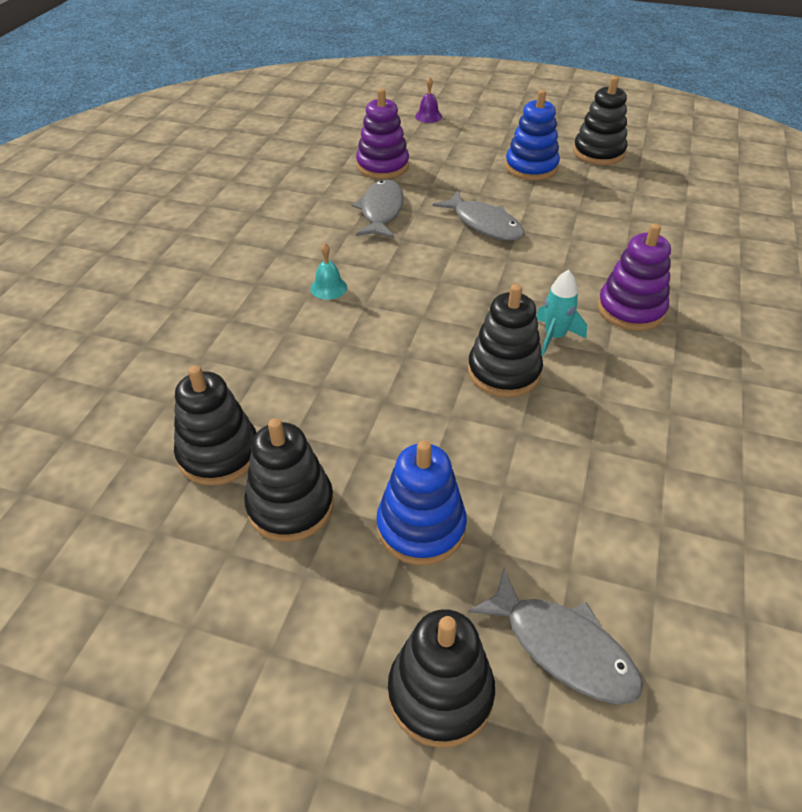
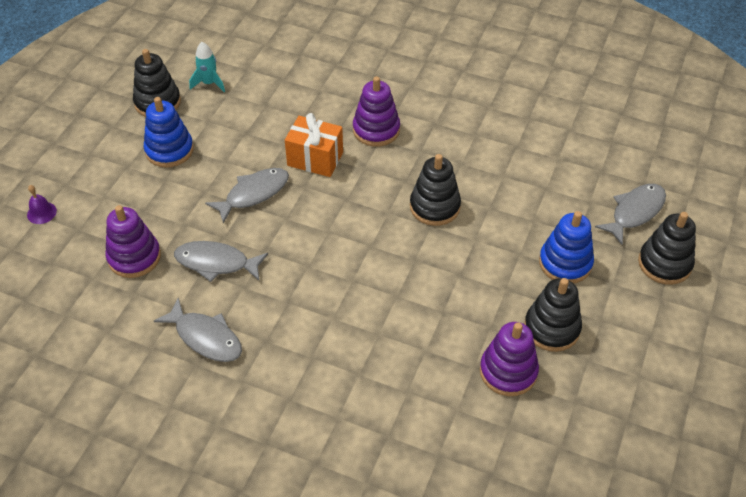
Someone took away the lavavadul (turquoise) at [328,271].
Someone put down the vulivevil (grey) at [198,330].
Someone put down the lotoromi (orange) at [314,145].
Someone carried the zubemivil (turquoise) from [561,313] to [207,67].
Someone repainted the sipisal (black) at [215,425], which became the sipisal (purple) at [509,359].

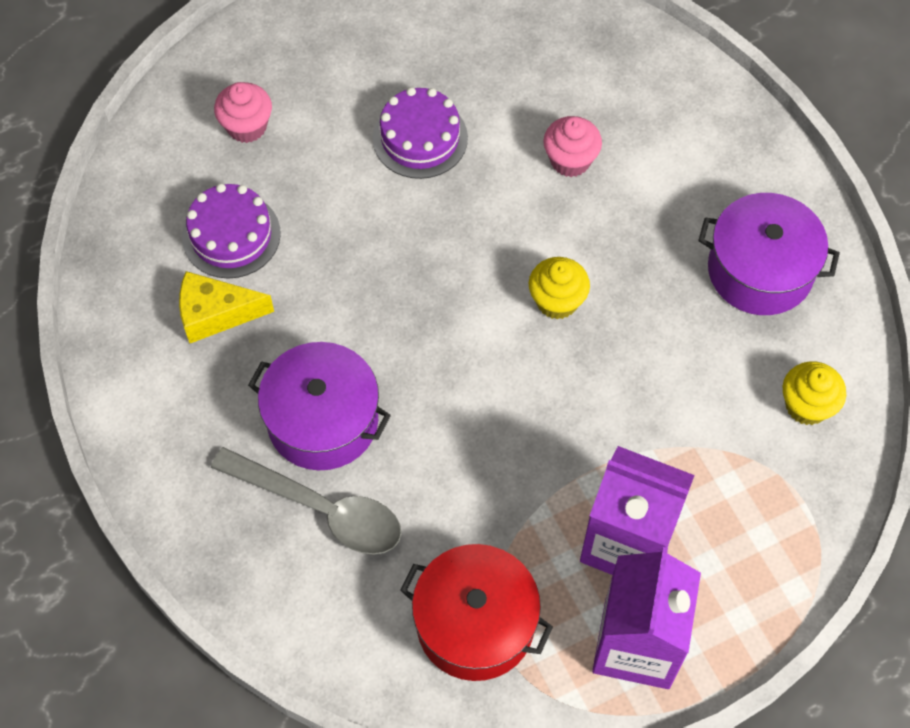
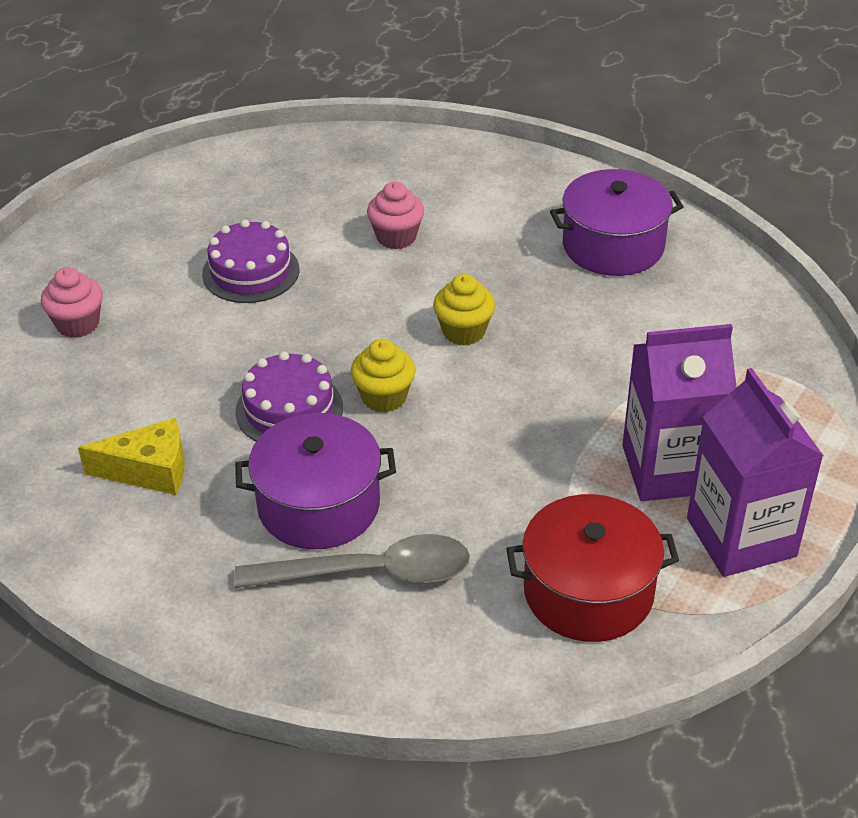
Someone carried the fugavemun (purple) from [231,230] to [289,396].
Someone carried the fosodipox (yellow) from [814,393] to [383,376].
Someone rotated the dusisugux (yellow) at [226,307] by 150 degrees counterclockwise.

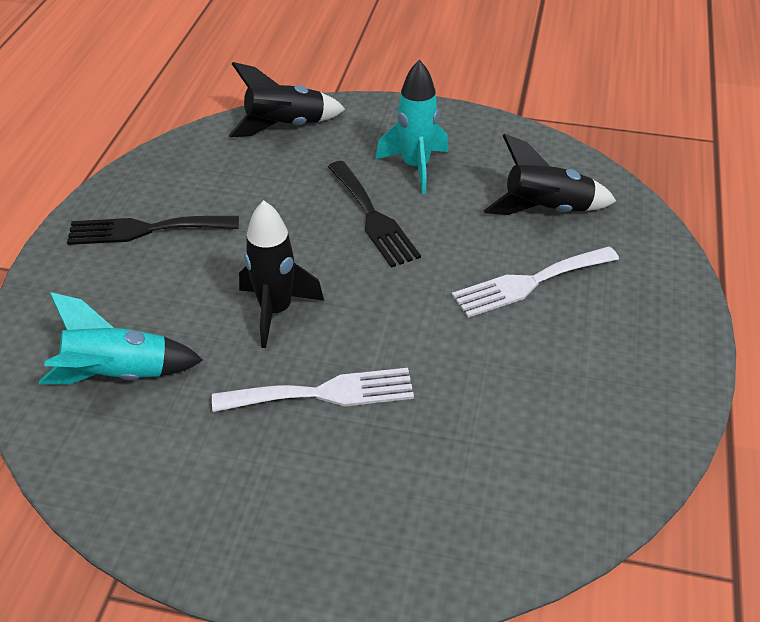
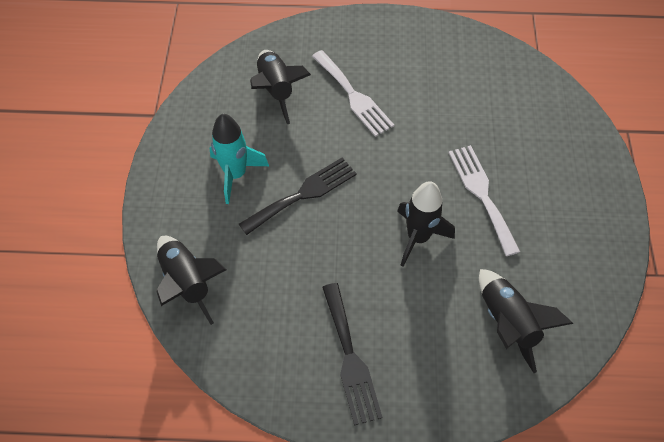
Someone repainted the zubemivil (turquoise) at [121,338], which became the zubemivil (black) at [526,321].

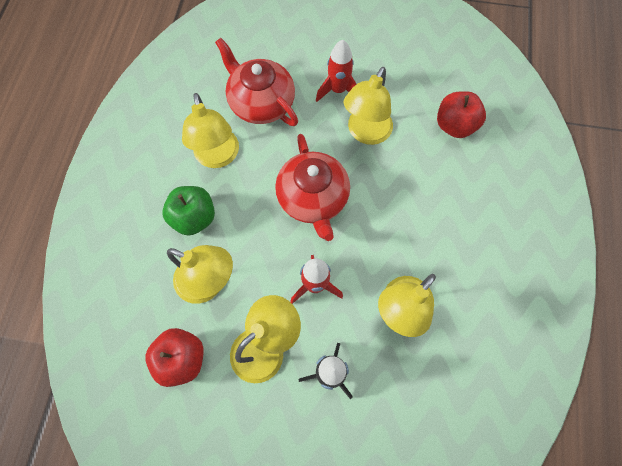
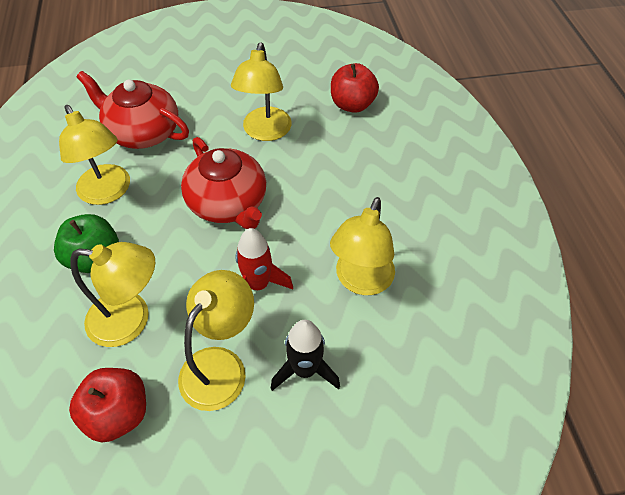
Someone took away the zubemivil (red) at [336,71].

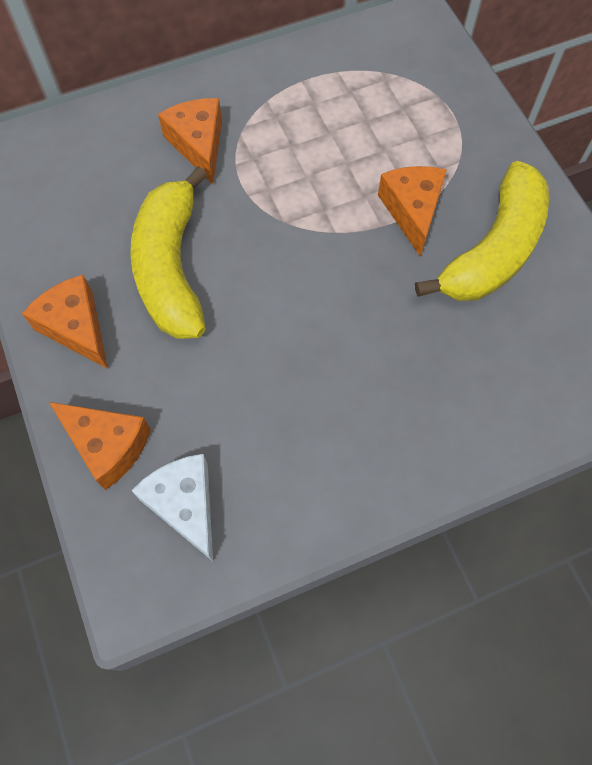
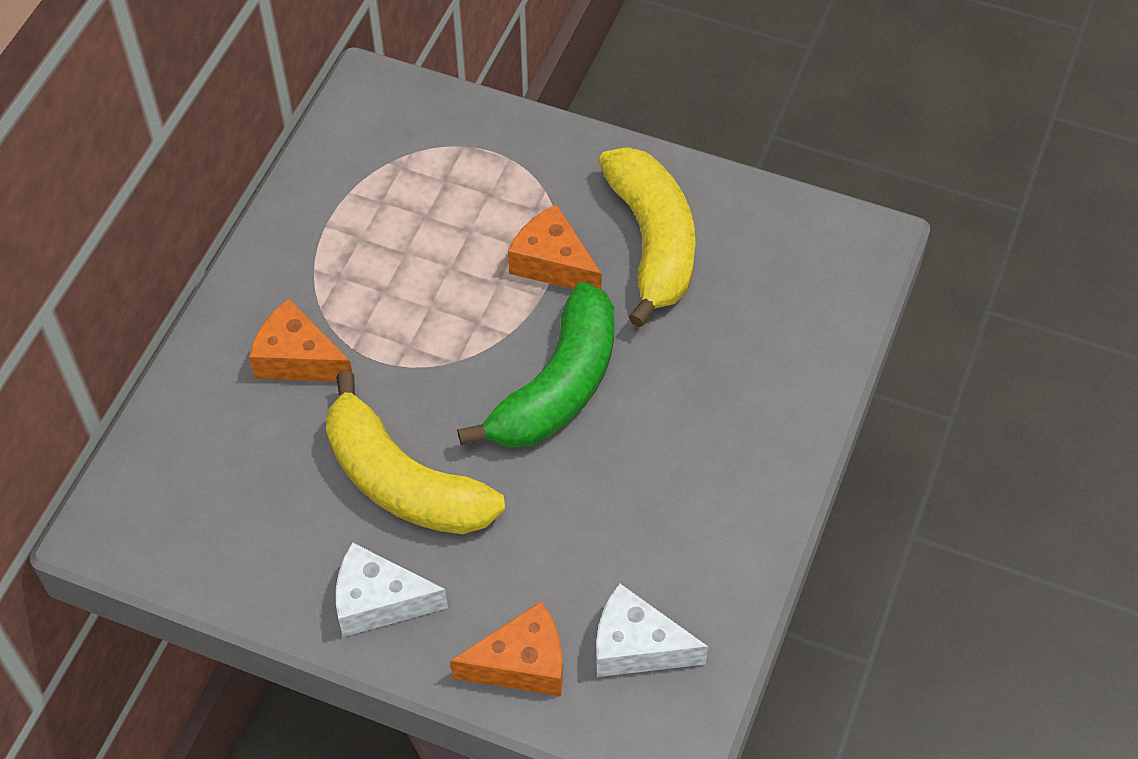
Someone put down the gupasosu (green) at [535,365].
Someone repainted the dusisugux (orange) at [65,322], which became the dusisugux (white) at [392,589].

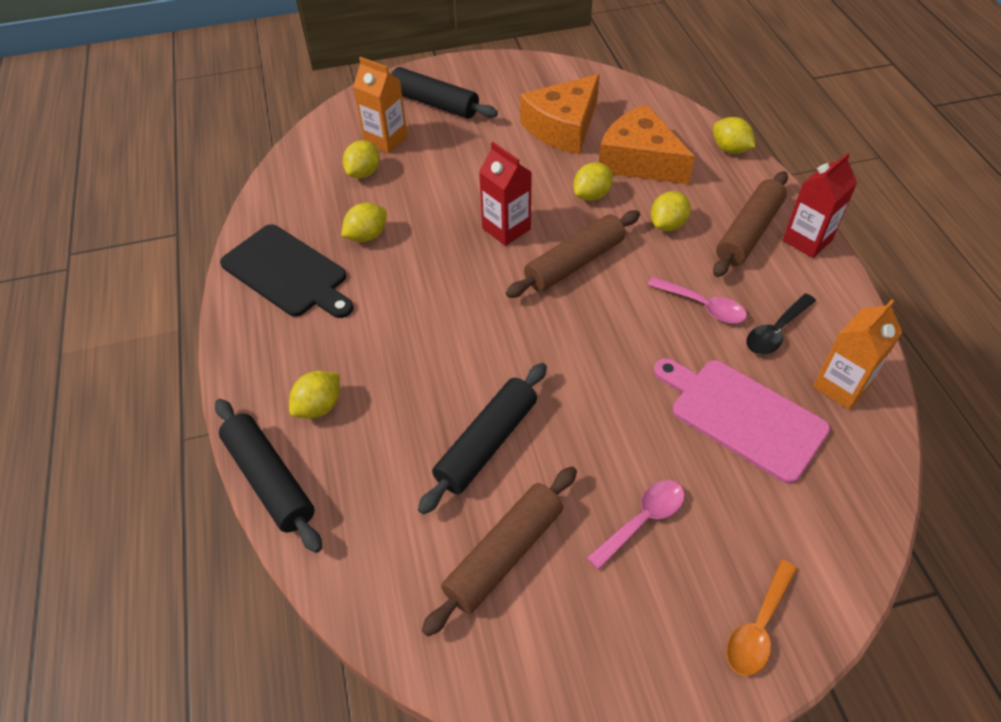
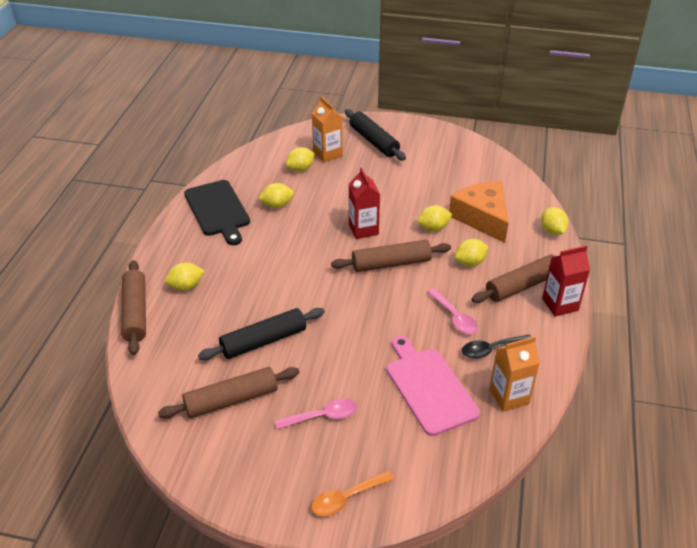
Someone took away the dusisugux (orange) at [560,114].
Someone repainted the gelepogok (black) at [268,476], which became the gelepogok (brown) at [133,307].

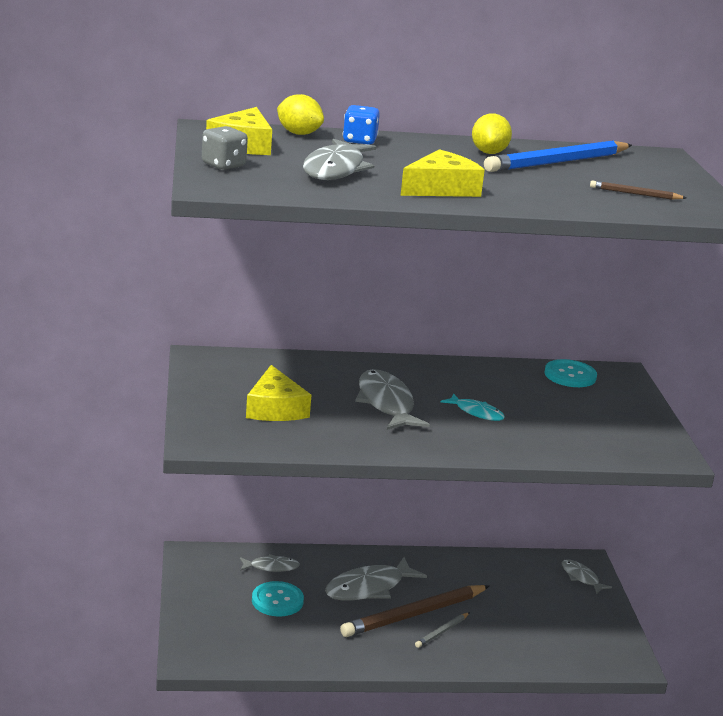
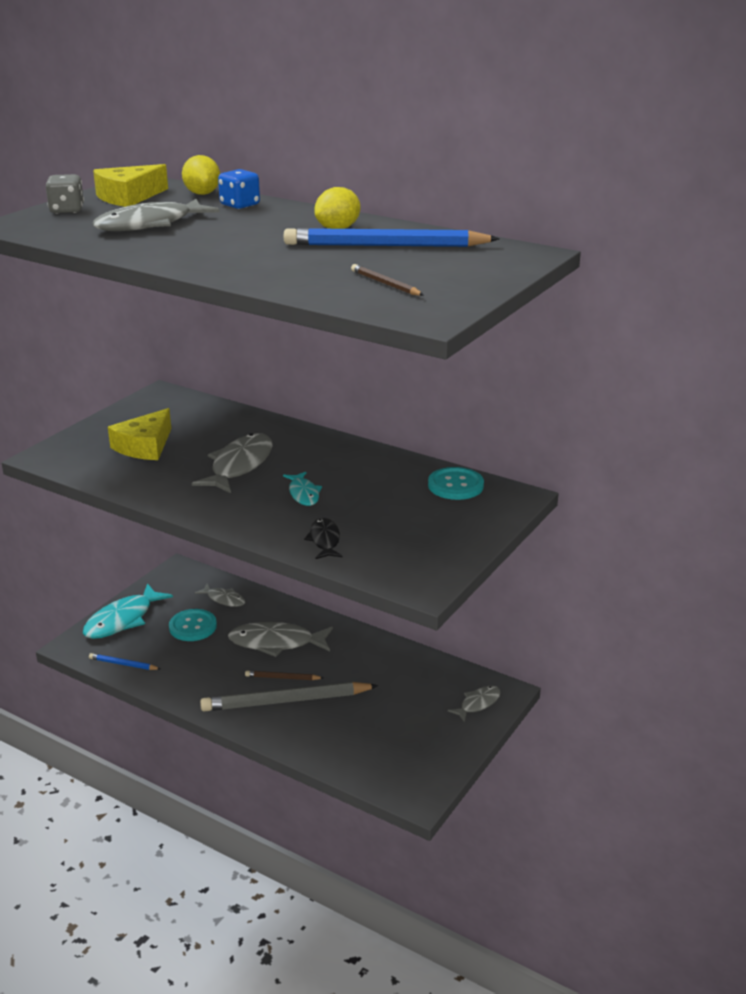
Someone took away the dusisugux (yellow) at [443,173].
Someone put down the vulivevil (turquoise) at [128,611].
Someone put down the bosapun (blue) at [124,661].
Someone put down the vulivevil (black) at [323,538].
Someone rotated the vulivevil (grey) at [587,576] by 45 degrees clockwise.
Someone scaled the bosapun (brown) at [414,611] by 0.46.
Someone scaled the bosapun (grey) at [442,630] by 2.18.

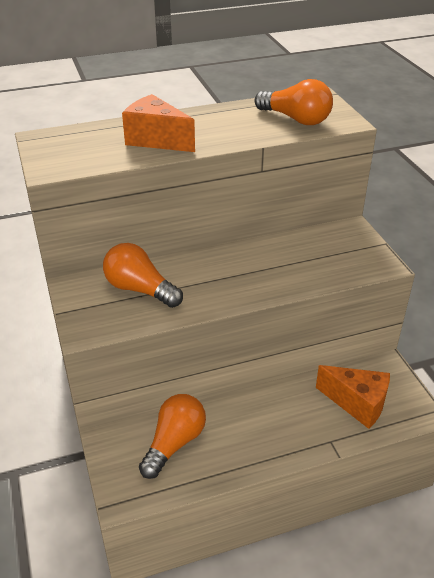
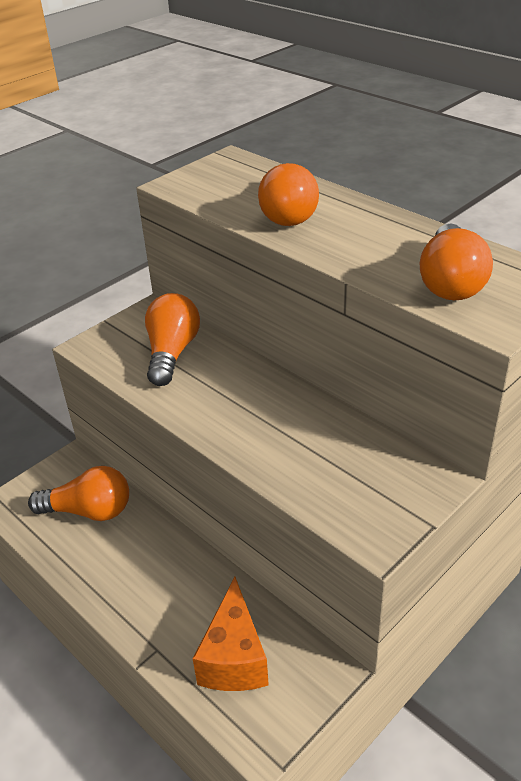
Someone swapped the dusisugux (orange) at [158,123] for the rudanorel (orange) at [288,194].

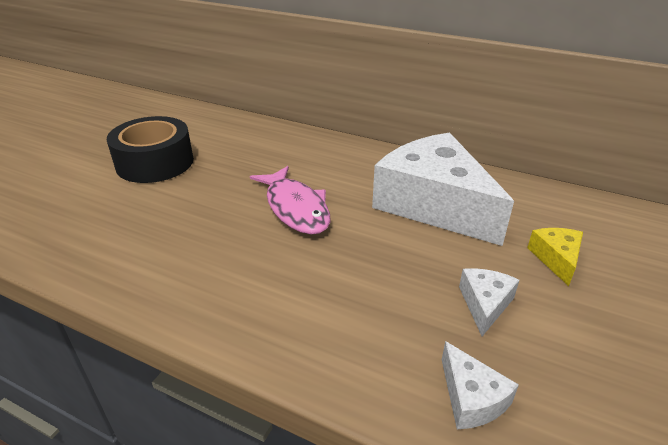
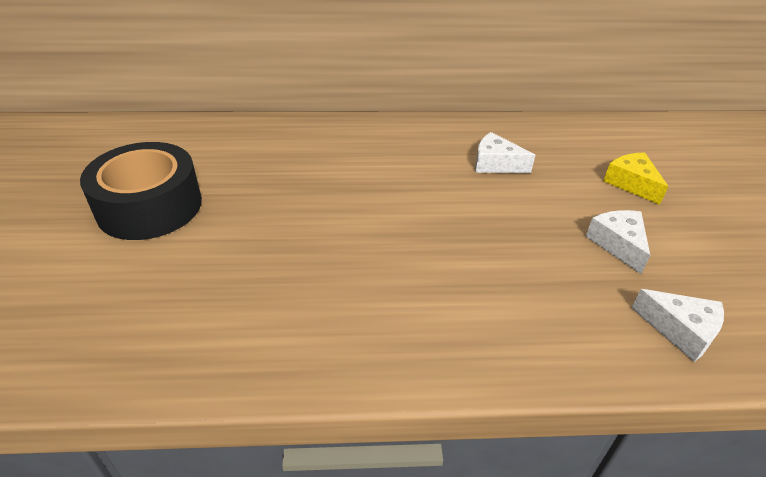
Someone took away the vulivevil (pink) at [290,200].
Someone scaled the dusisugux (white) at [443,189] by 0.41.

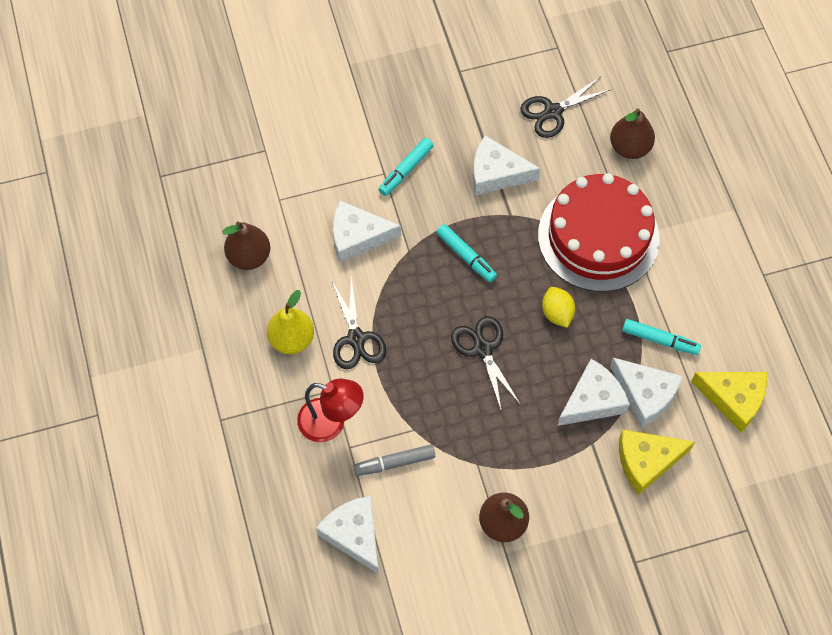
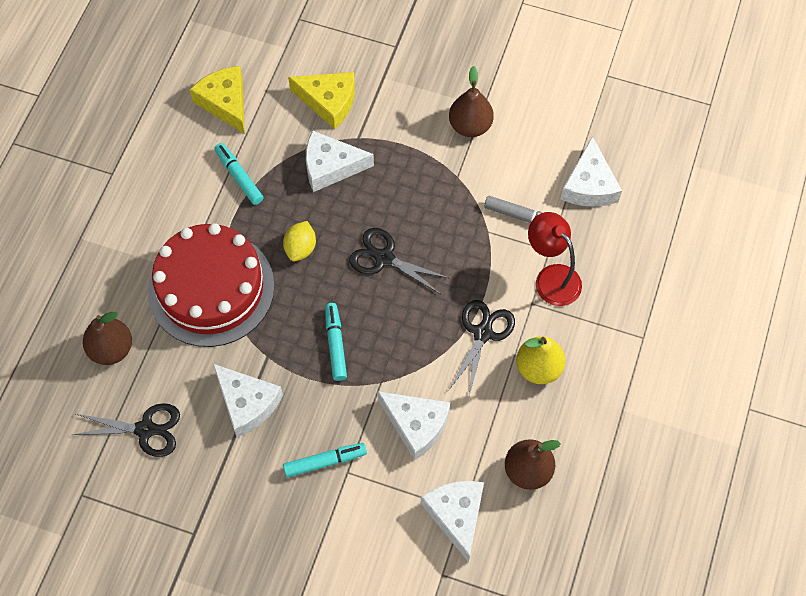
Someone carried the dusisugux (white) from [646,393] to [452,521].
Someone rotated the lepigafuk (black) at [486,364] by 105 degrees clockwise.

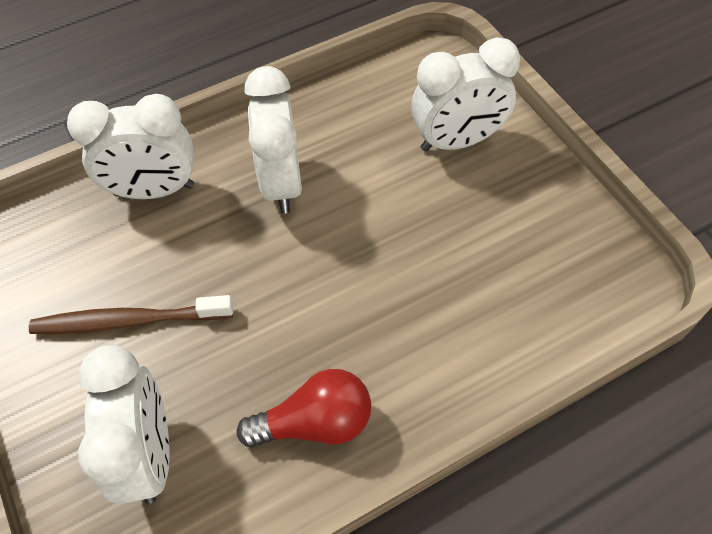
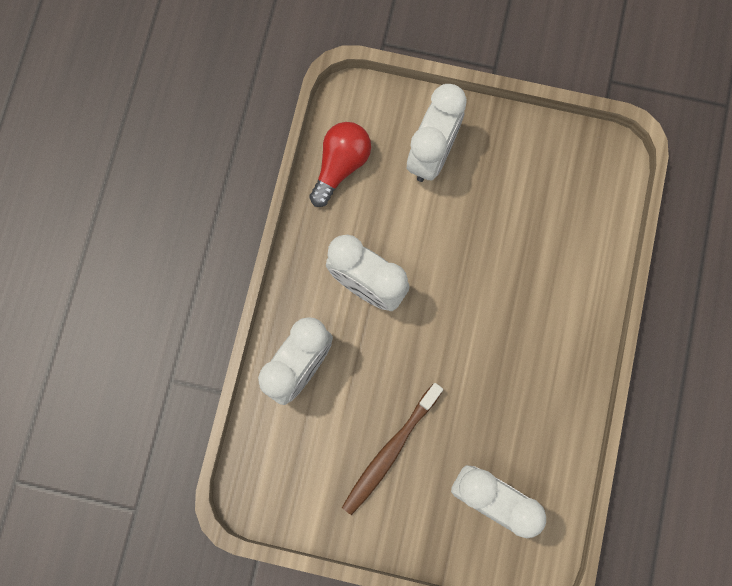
Someone carried the rudanorel (red) from [304,408] to [340,164].

